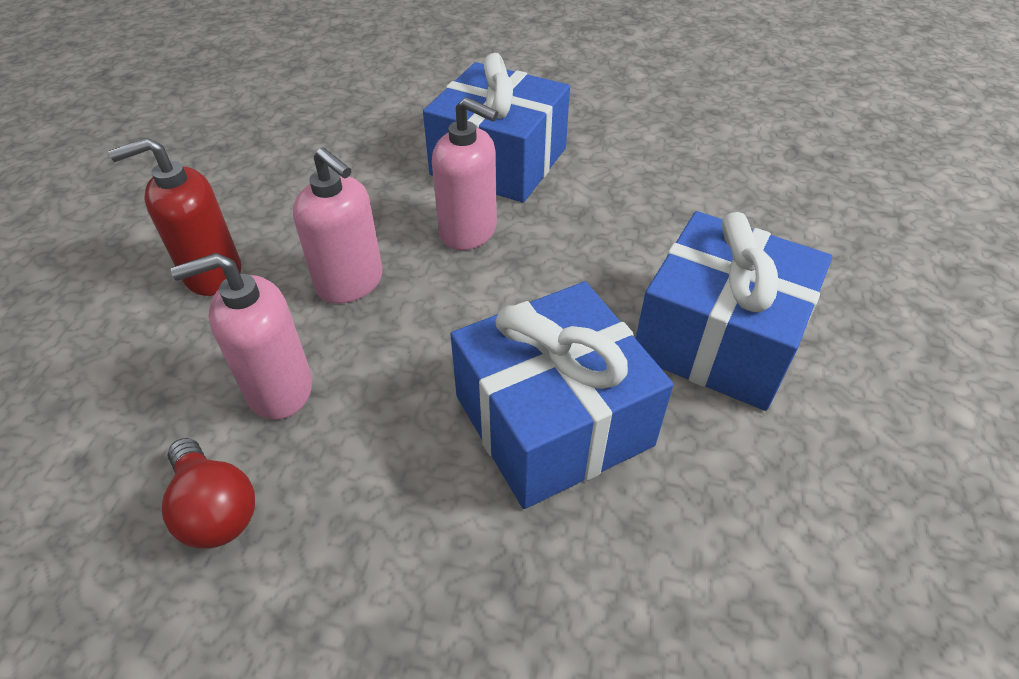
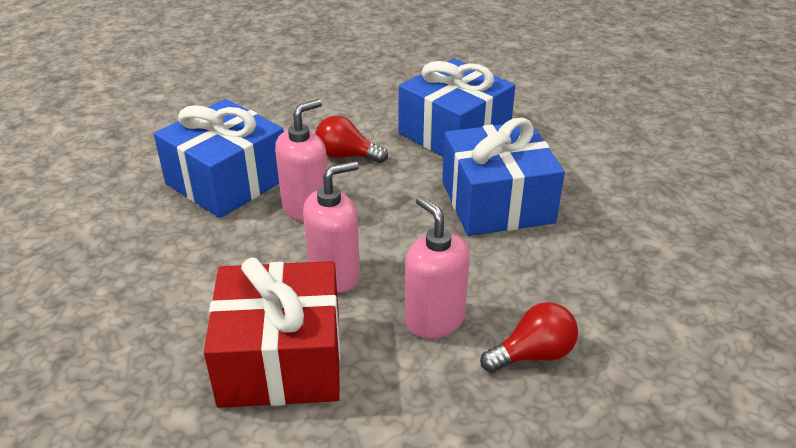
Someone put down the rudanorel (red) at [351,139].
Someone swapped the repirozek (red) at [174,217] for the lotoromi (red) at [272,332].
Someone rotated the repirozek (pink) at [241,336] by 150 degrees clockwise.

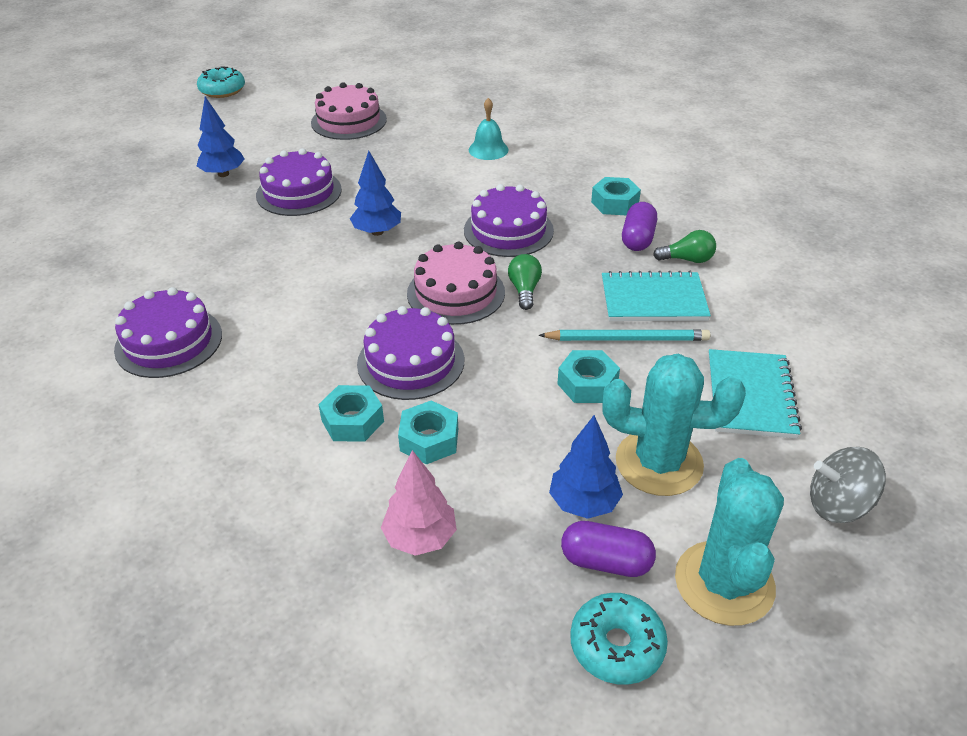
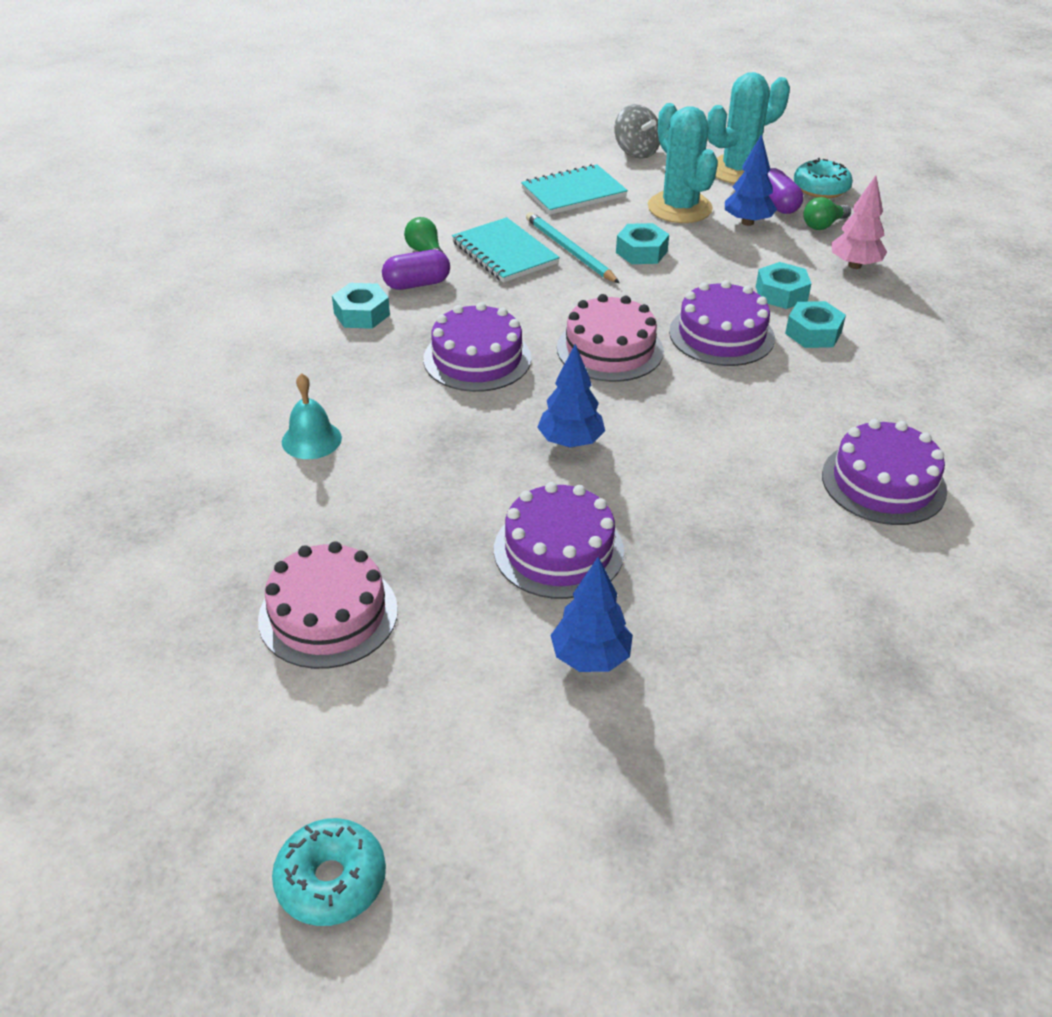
Someone carried the rudanorel (green) from [525,282] to [827,213].

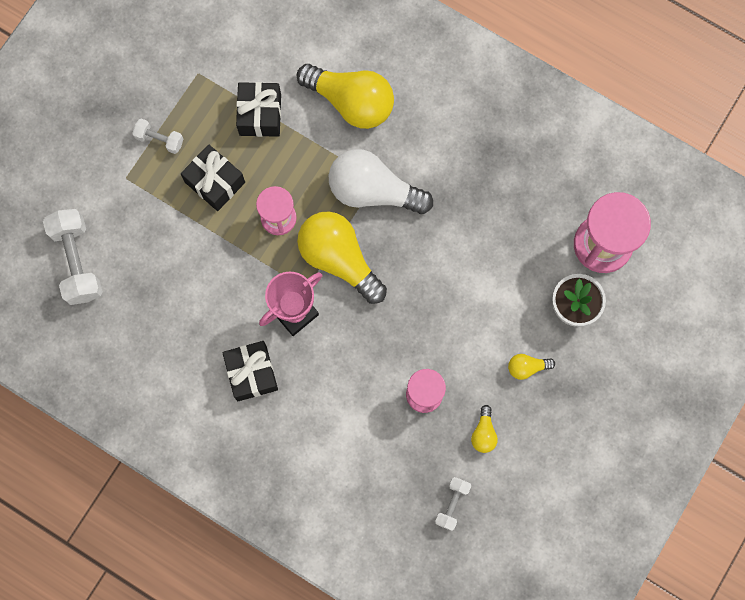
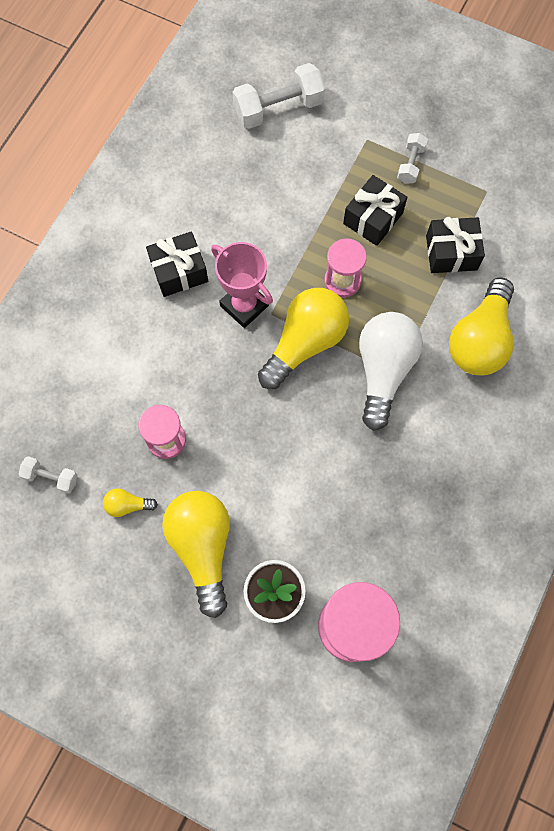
Someone scaled the rudanorel (yellow) at [531,367] by 2.28.

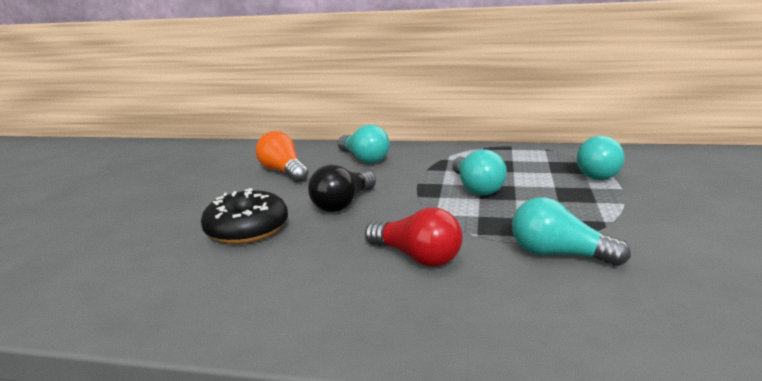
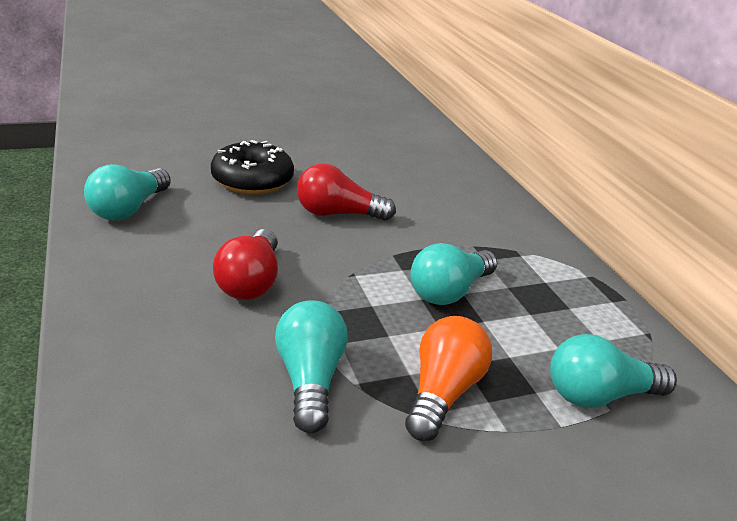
Someone carried the rudanorel (orange) from [281,156] to [448,378].
Someone carried the rudanorel (turquoise) from [363,144] to [127,192].
Someone repainted the rudanorel (black) at [342,188], which became the rudanorel (red) at [346,192].

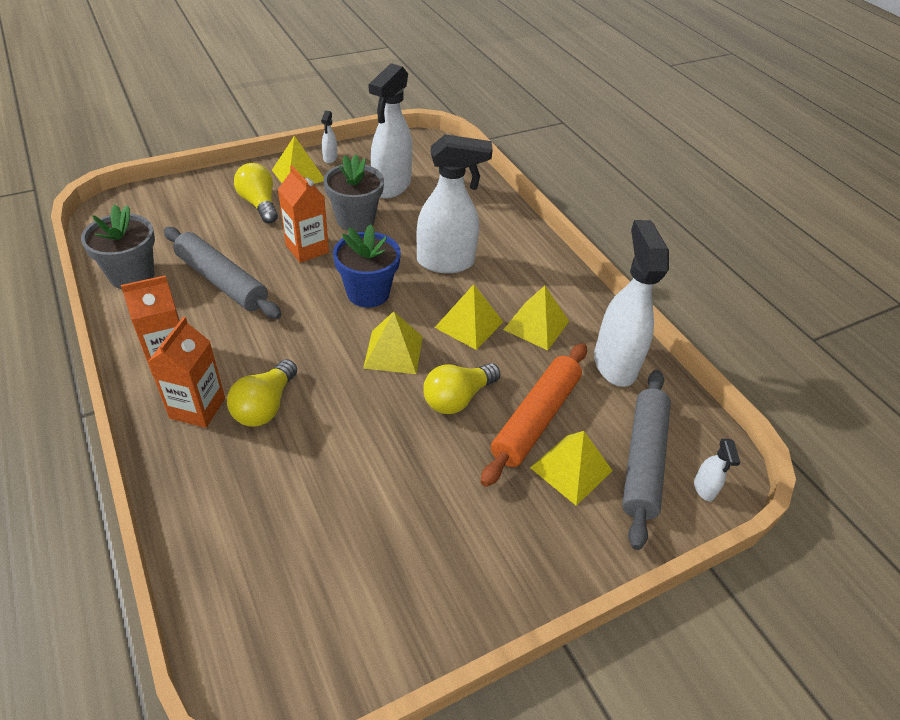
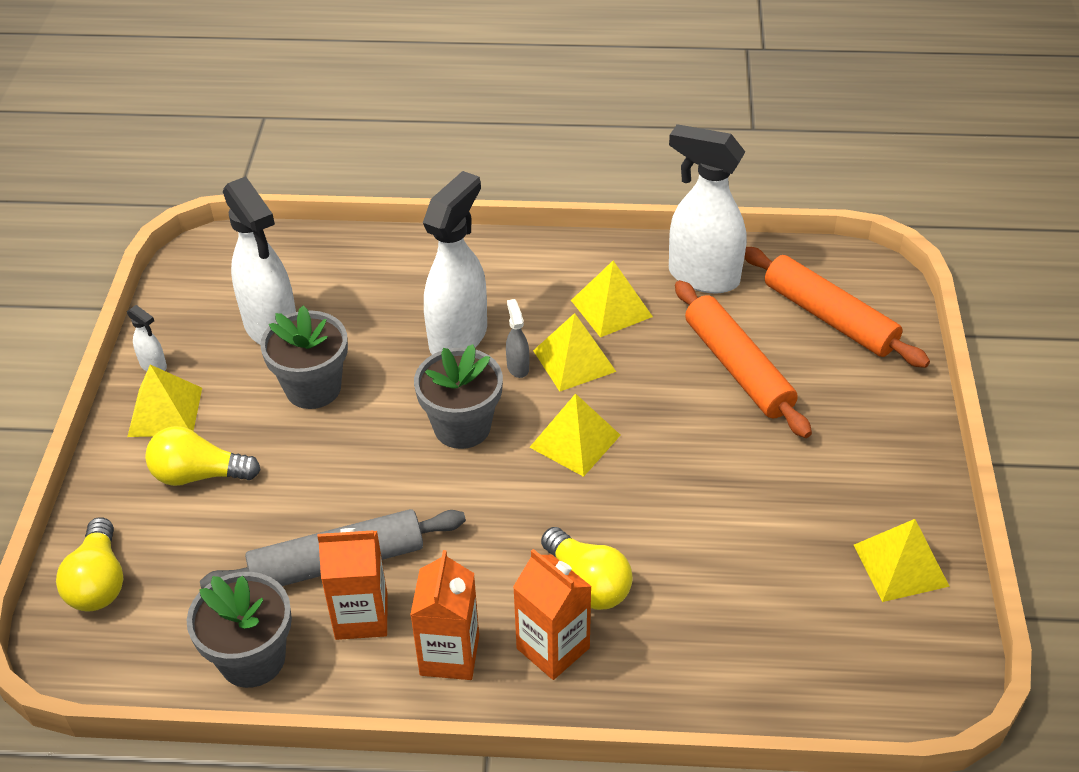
Someone took away the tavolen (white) at [717,470].
Someone put down the tavolen (grey) at [517,338].
Someone carried the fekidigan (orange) from [303,214] to [352,584].
Someone carried the rudanorel (yellow) from [462,388] to [90,564].
Someone carried the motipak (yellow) from [571,468] to [902,560].
Someone repainted the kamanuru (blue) at [367,266], which became the kamanuru (grey) at [458,396].
Someone repainted the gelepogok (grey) at [646,460], which became the gelepogok (orange) at [837,307].

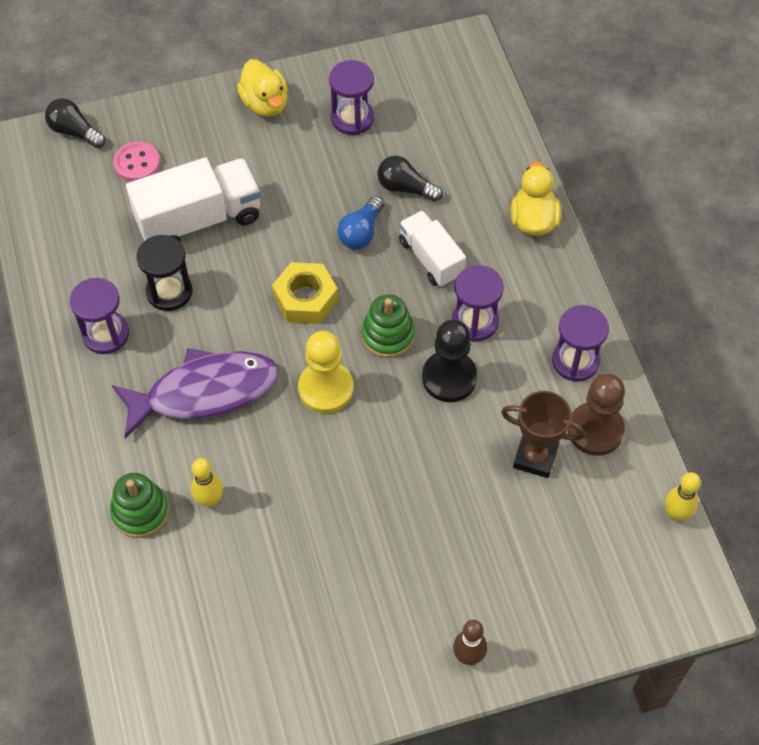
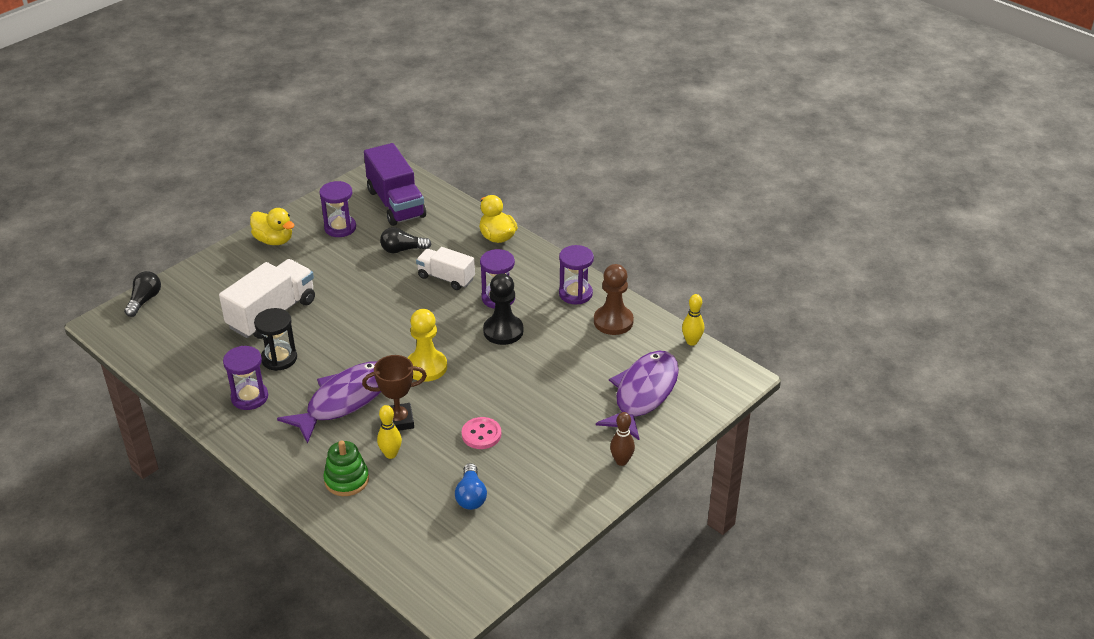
Someone took away the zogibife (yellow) at [305,293].
Someone took away the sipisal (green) at [388,326].
Someone put down the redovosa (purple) at [395,184].
Someone put down the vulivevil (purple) at [637,395].
Someone carried the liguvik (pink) from [136,161] to [481,433].
Someone carried the rudanorel (blue) from [360,222] to [471,486].
Someone carried the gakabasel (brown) from [543,434] to [394,393].
Someone rotated the rudanorel (black) at [75,123] by 105 degrees clockwise.

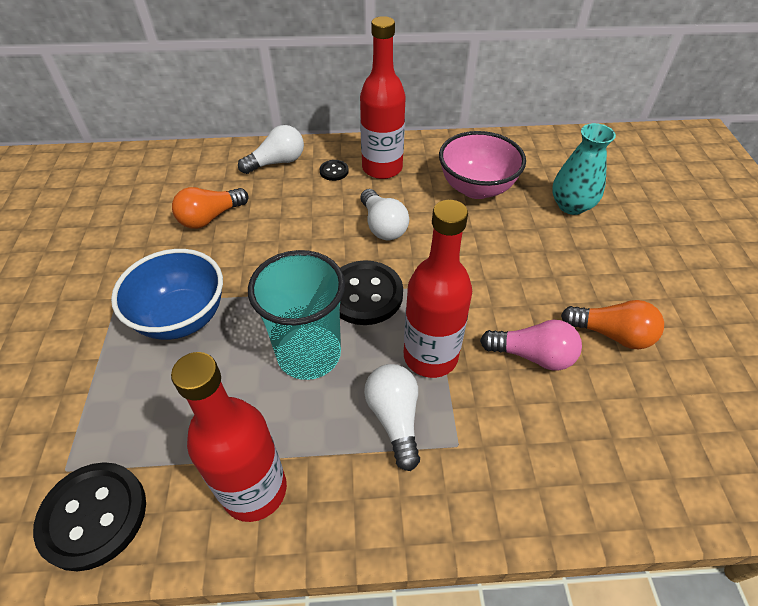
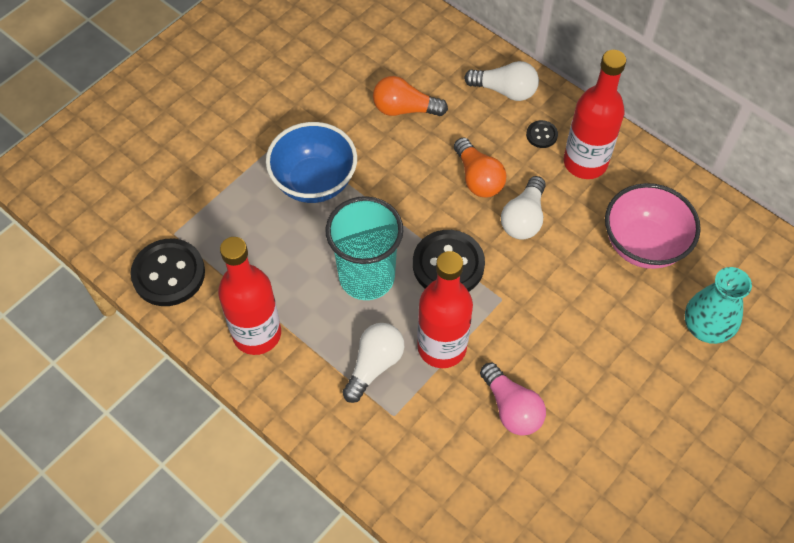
Someone carried the rudanorel (orange) from [612,324] to [480,167].

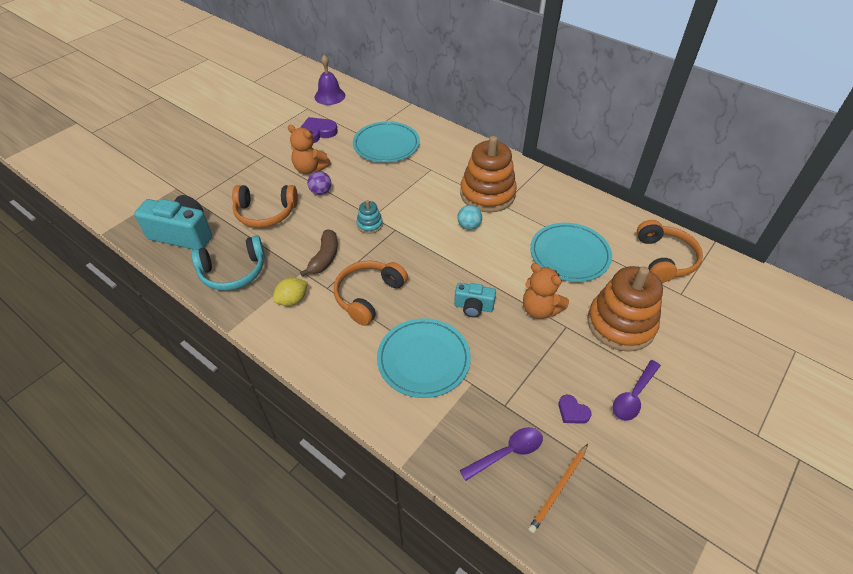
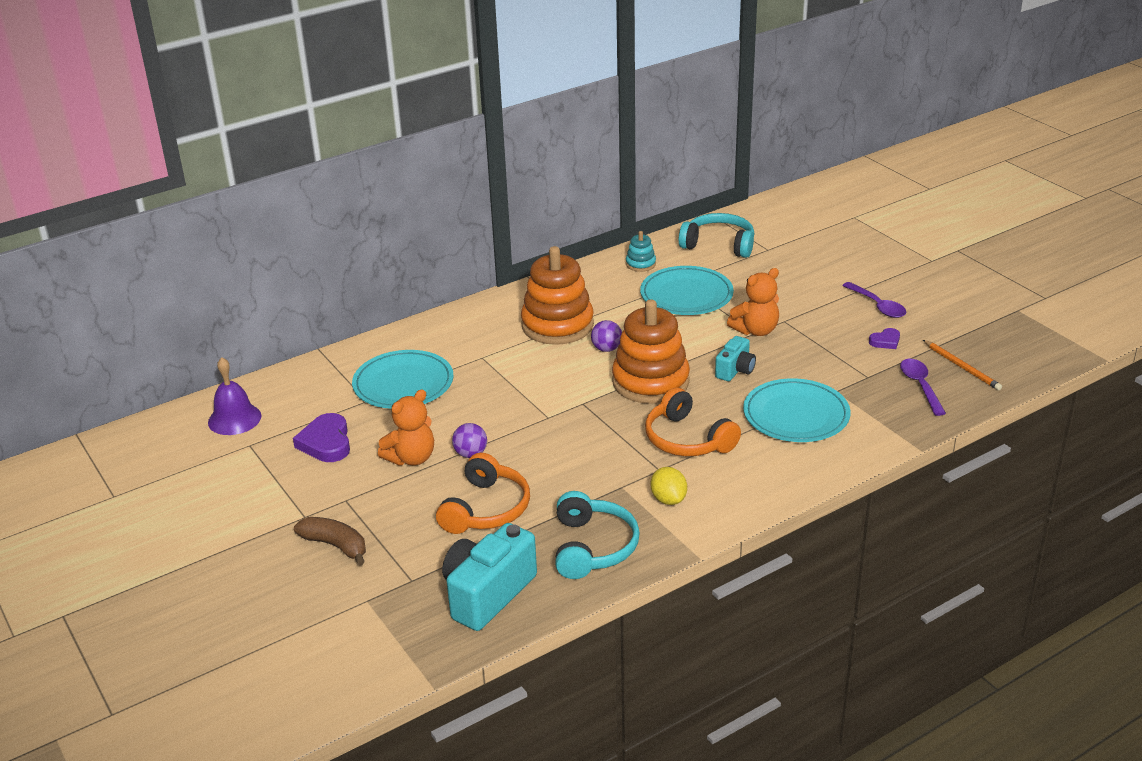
Someone carried the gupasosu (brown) from [319,253] to [330,541].
Someone carried the sipisal (turquoise) from [369,217] to [641,251].
Someone carried the sipisal (orange) from [625,309] to [651,352].
Someone repainted the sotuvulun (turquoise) at [469,217], which became the sotuvulun (purple) at [606,336].
Someone repainted the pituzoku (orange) at [670,251], which became the pituzoku (turquoise) at [716,235].

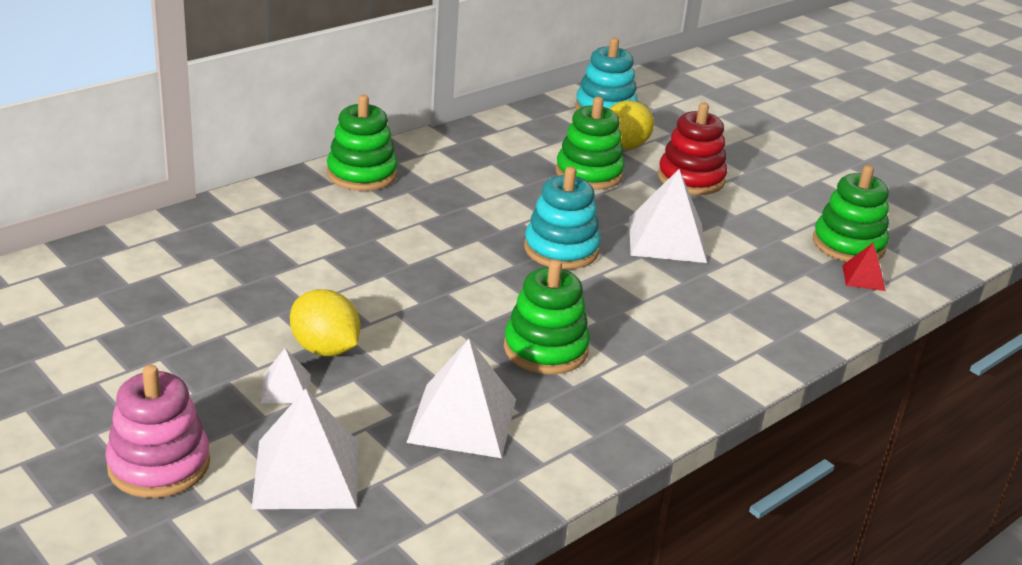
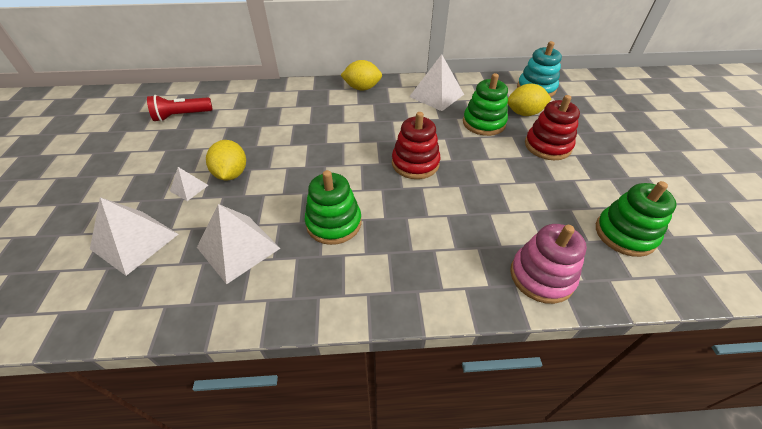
Someone took away the motipak (red) at [864,266].
Someone put down the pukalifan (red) at [180,108].
Someone carried the sipisal (pink) from [157,431] to [548,264].
Someone carried the motipak (white) from [668,216] to [436,82].
Someone swapped the sipisal (green) at [362,143] for the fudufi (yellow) at [361,75].
Someone repainted the sipisal (turquoise) at [562,218], which became the sipisal (red) at [416,145].

